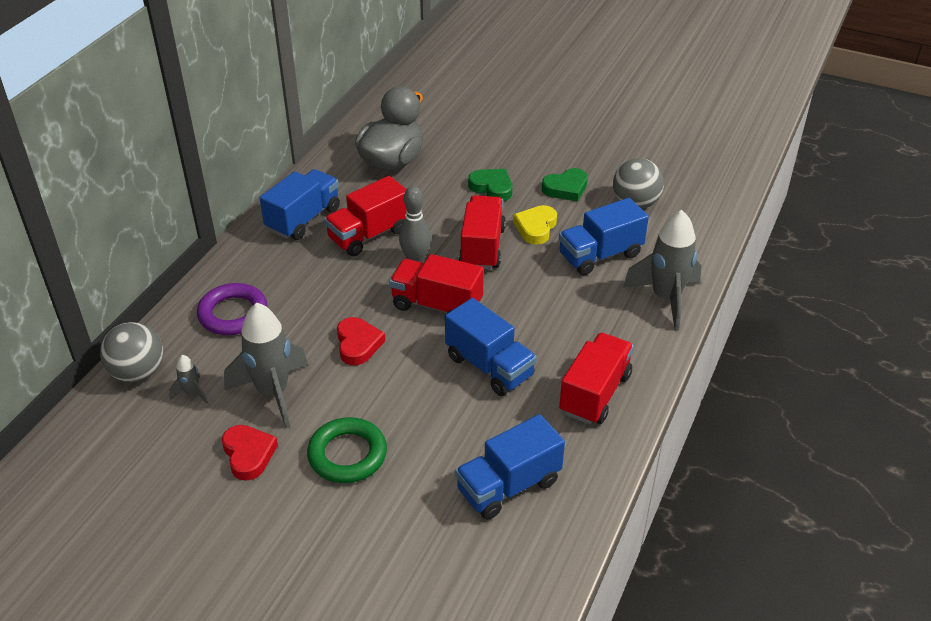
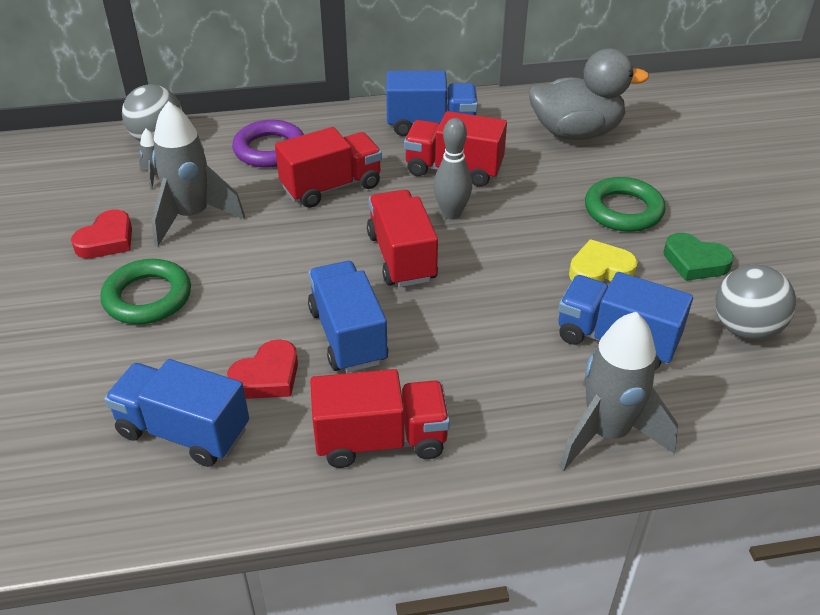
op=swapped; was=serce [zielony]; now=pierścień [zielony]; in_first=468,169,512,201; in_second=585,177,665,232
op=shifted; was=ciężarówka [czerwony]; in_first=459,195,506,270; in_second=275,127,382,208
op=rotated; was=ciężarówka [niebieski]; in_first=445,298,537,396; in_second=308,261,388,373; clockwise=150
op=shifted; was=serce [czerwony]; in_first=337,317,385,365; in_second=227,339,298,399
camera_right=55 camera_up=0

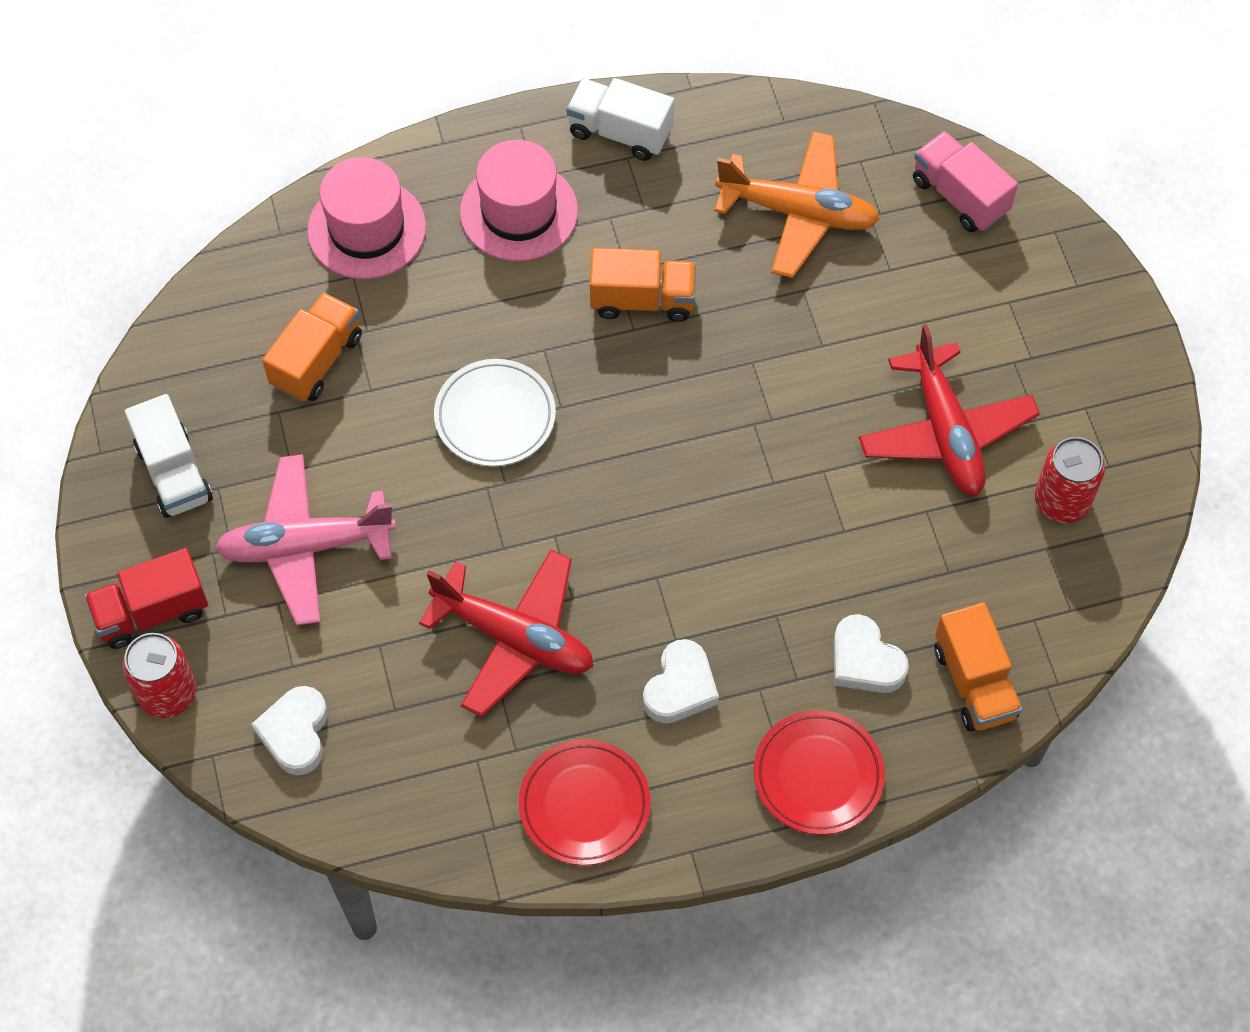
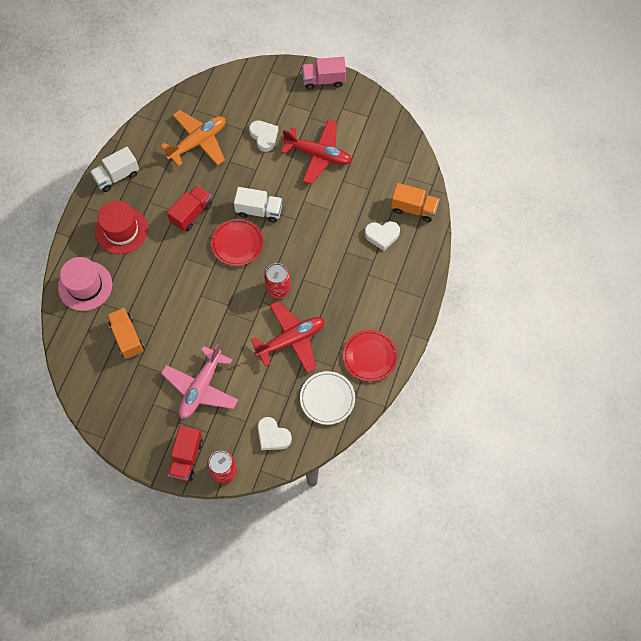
op=shifted; was=ciężarówka [różowy]; in_first=913,131,1018,232; in_second=302,57,346,90
op=repainted; was=kapelusz [różowy]; now=kapelusz [czerwony]; in_first=460,140,578,261; in_second=95,201,148,254
op=repainted; was=ciężarówka [pomarańczowy]; now=ciężarówka [czerwony]; in_first=590,248,696,322; in_second=167,185,212,231
op=shifted; was=talerz [biały]; in_first=434,359,556,466; in_second=300,371,355,425
op=shifted; was=ciężarówka [biały]; in_first=125,394,213,518; in_second=234,187,282,223
op=shifted; was=puszka [czerwony]; in_first=1035,437,1105,523; in_second=264,263,291,299
op=shifted; was=serce [biały]; in_first=643,639,719,724; in_second=249,120,278,152
op=shifted; was=talerz [czerwony]; in_first=753,710,885,835; in_second=211,219,263,266
camera_right=-55 camera_up=5

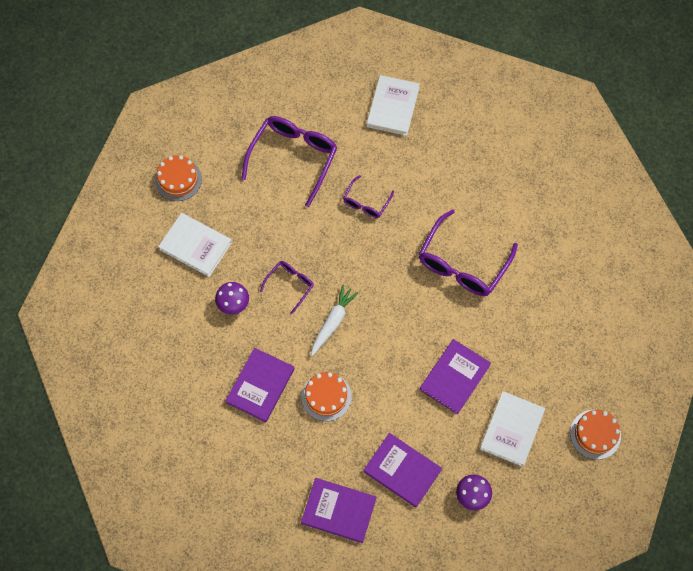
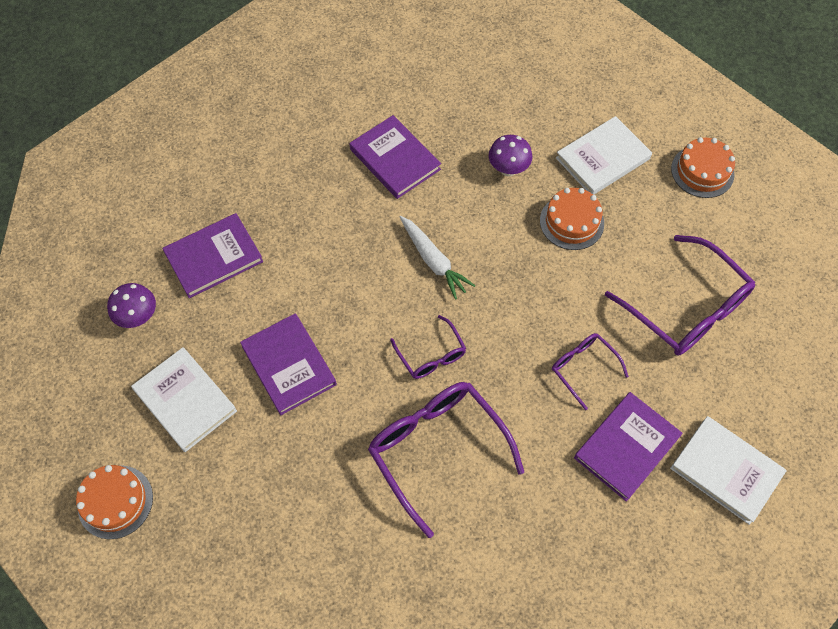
op=shifted; was=okulary [fioletowy]; in_first=260,261,314,314; in_second=390,315,466,379
op=shifted; was=tort [pomarańczowy]; in_first=301,372,352,421; in_second=540,188,604,250
op=shifted; was=książka [fioletowy]; in_first=301,478,376,543; in_second=574,392,683,502
camera_right=115 camera_up=-5

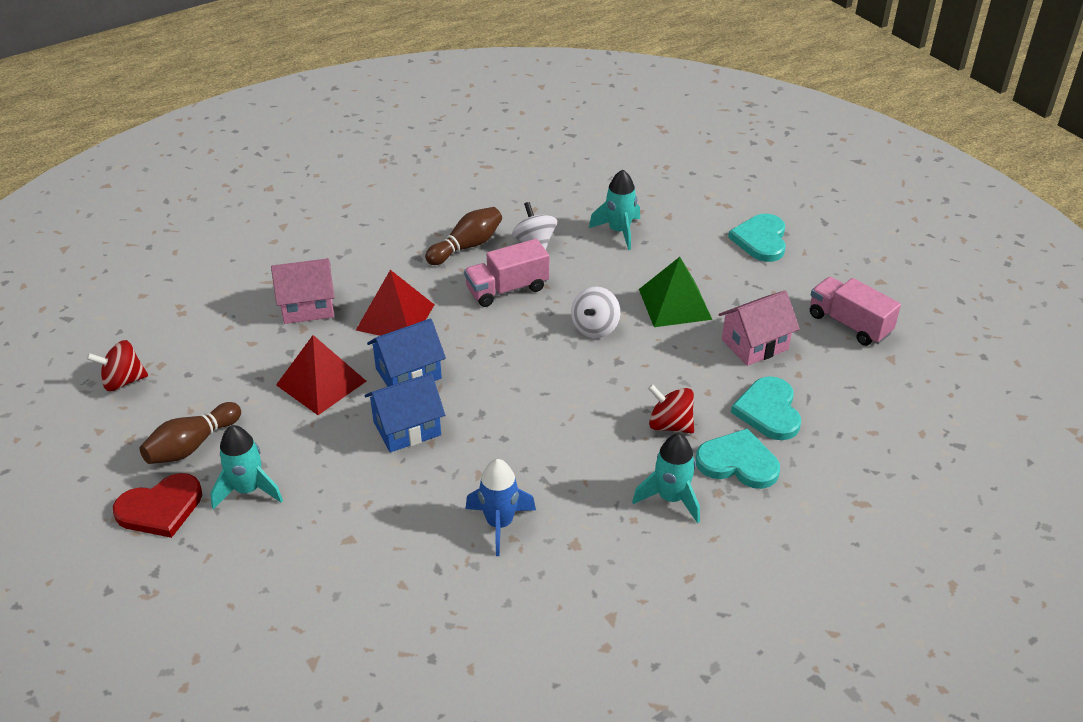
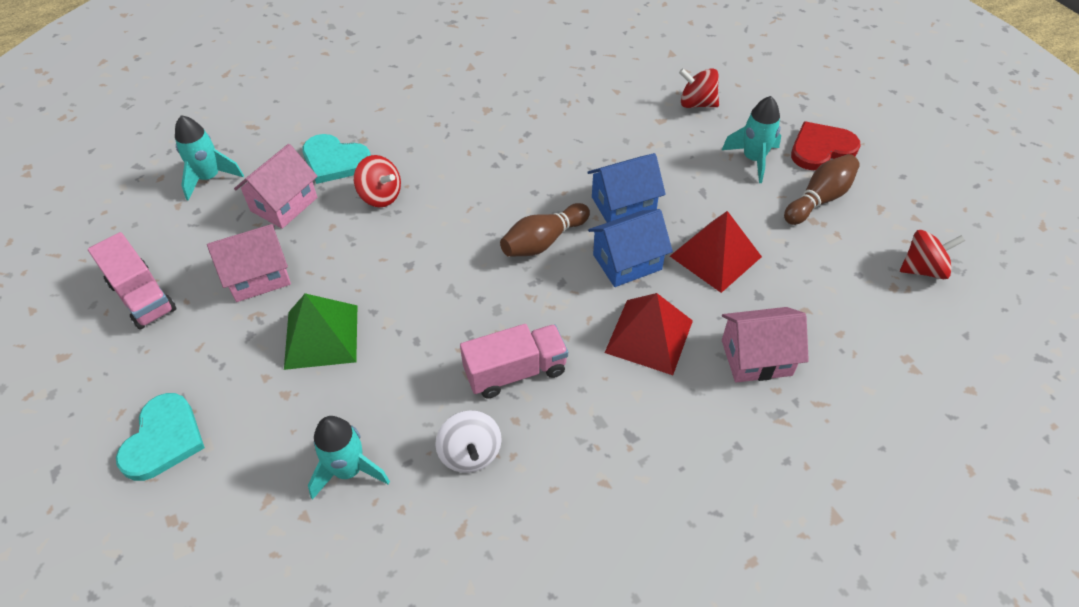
op=shifted; was=kręgiel [brązowy]; in_first=425,207,502,265; in_second=500,203,590,257
op=gone; was=bączek [biały]; in_first=571,287,620,338
op=swapped; was=serce [turkusowy]; now=domek [różowy]; in_first=731,376,801,440; in_second=234,144,318,229
op=shifted; was=rakieta [turkusowy]; in_first=632,434,700,523; in_second=175,115,244,201
op=gone; was=rakieta [niebieski]; in_first=466,459,536,556
op=new; now=bączek [czerwony]; in_second=679,68,719,108
camera_right=-175 camera_up=10

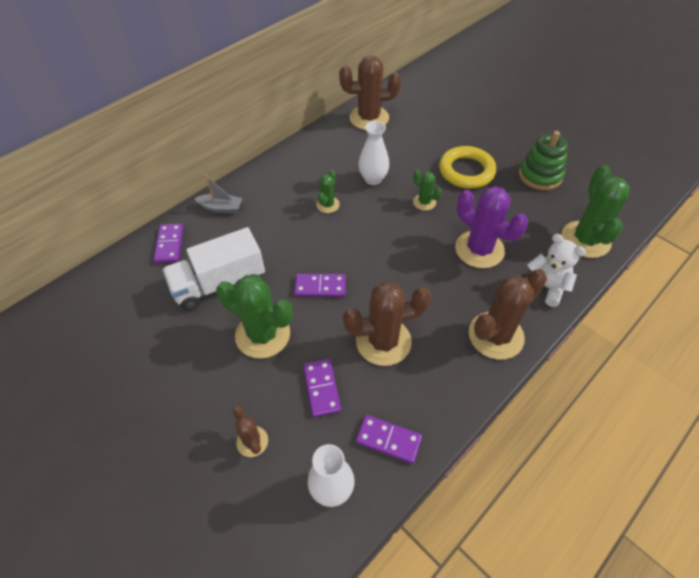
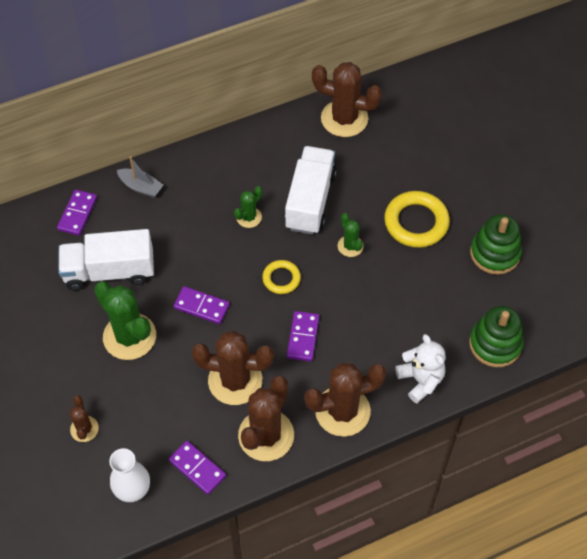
op=swapped; was=wazon [biały]; now=ciężarówka [biały]; in_first=358,121,389,185; in_second=285,146,337,235
op=swapped; was=kaktus [zielony]; now=zabawka nakładanka [zielony]; in_first=561,165,630,258; in_second=469,306,524,367
op=gone; was=kaktus [fioletowy]; in_first=455,186,528,268
op=shifted; was=kostka domina [fioletowy]; in_first=303,359,341,417; in_second=287,311,319,361
op=new; now=pierścień [żółty]; in_second=262,260,301,294
op=new; now=kaktus [brązowy]; in_second=238,375,294,461
camera_right=20 camera_up=5

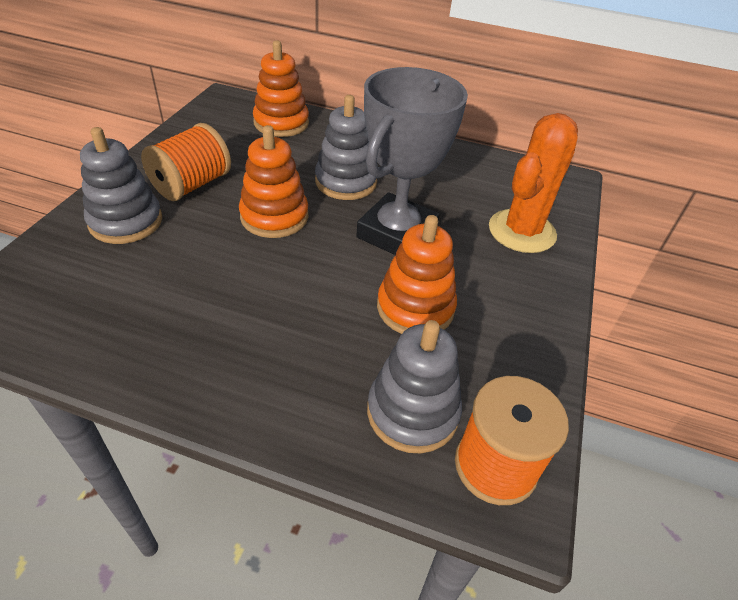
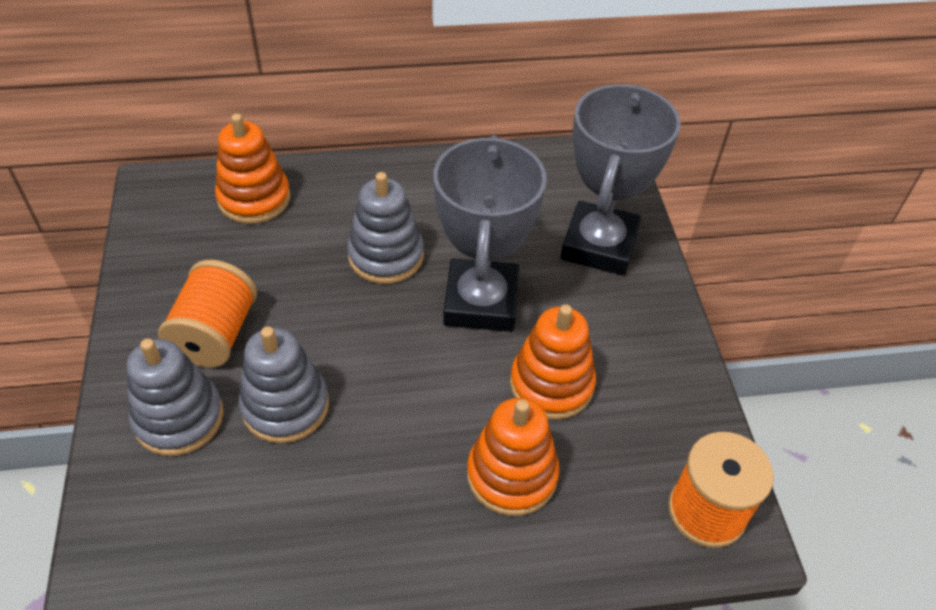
op=swapped; was=kaktus [pomarańczowy]; now=puchar [szary]; in_first=489,113,578,253; in_second=561,84,681,276
op=shifted; was=zabawka nakładanka [pomarańczowy]; in_first=239,125,308,238; in_second=467,398,560,516
op=shifted; was=zabawka nakładanka [szary]; in_first=367,320,462,454; in_second=239,326,329,443
camera_right=-25 camera_up=5

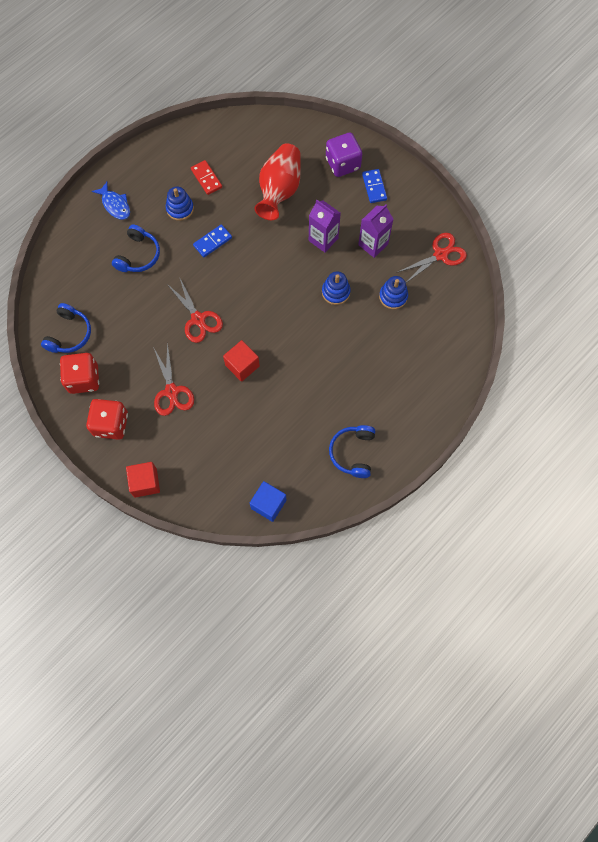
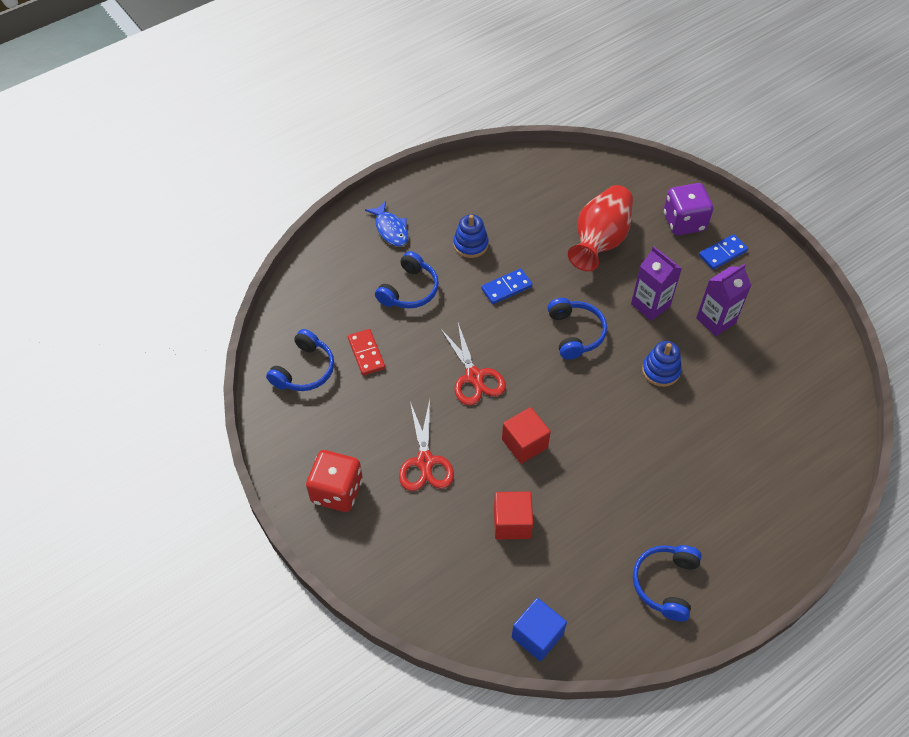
op=shifted; was=kostka domina [czerwony]; in_first=191,160,222,195; in_second=348,329,385,375
op=rotated; was=kostka domina [niebieski]; in_first=362,169,387,203; in_second=699,234,748,270; clockwise=60
op=gone; was=nożyczki [czerwony]; in_first=396,233,467,283
op=gone; was=zabawka nakładanka [niebieski]; in_first=379,276,408,309
op=gone; was=kostka do gry [czerwony]; in_first=60,353,99,394
op=shifted; was=sześcian [czerwony]; in_first=126,462,160,497; in_second=494,491,533,539
op=new; now=słuchawki [niebieski]; in_second=548,298,607,360
camera_right=10 camera_up=-15

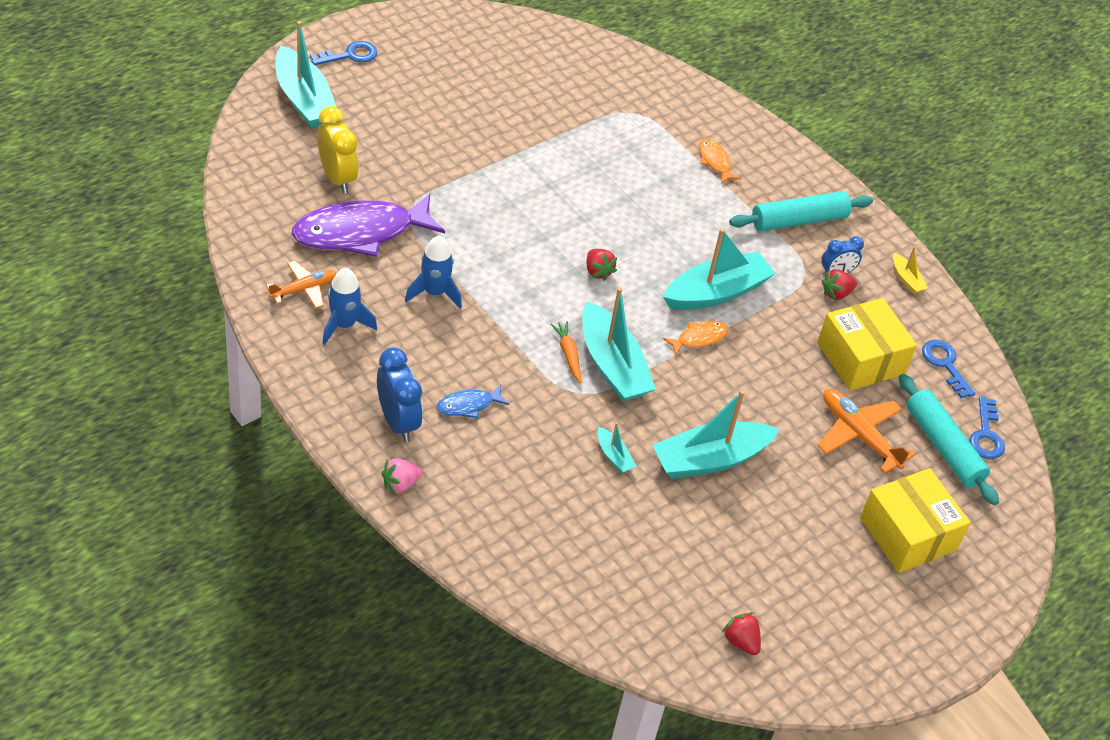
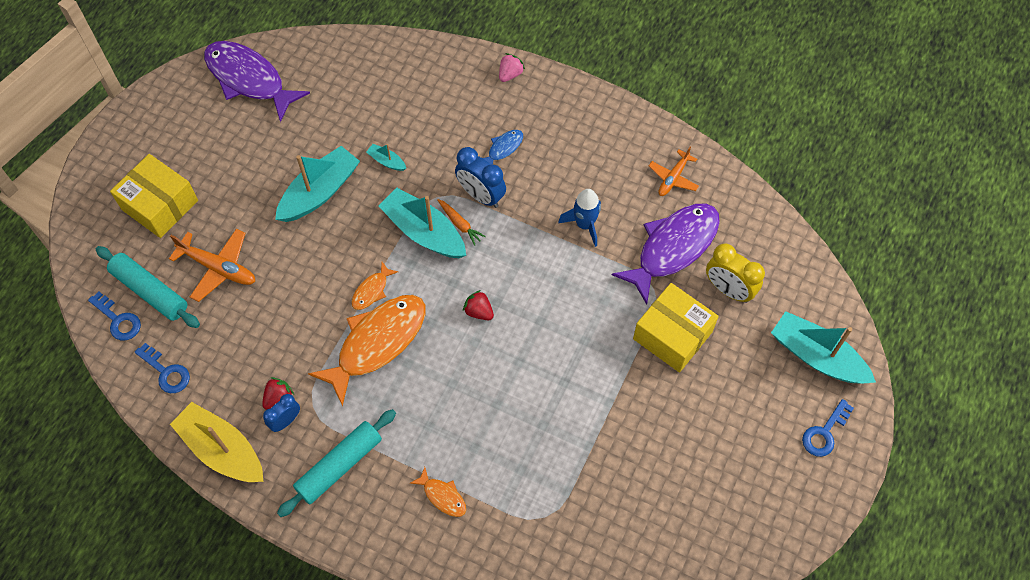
op=swapped; was=łódka [turkusowy]; now=ryba [pomarańczowy]; in_first=663,228,776,310; in_second=308,295,425,406
op=scaled; was=łódka [żółty]; in_first=893,246,928,294; in_second=170,402,264,482; ratio=2.23
op=gone; was=rakieta [niebieski]; in_first=322,268,377,345
op=shifted; was=pudełko [żółty]; in_first=817,298,917,390; in_second=633,283,719,373
op=shifted; was=budzik [niebieski]; in_first=377,347,422,442; in_second=455,147,506,208
op=rotated; was=klucz [niebieski]; in_first=969,397,1005,459; in_second=88,291,141,340; clockwise=150
op=swapped; was=truskawka [czerwony]; now=ryba [fioletowy]; in_first=722,612,761,655; in_second=204,41,310,122
camera_right=160 camera_up=15

